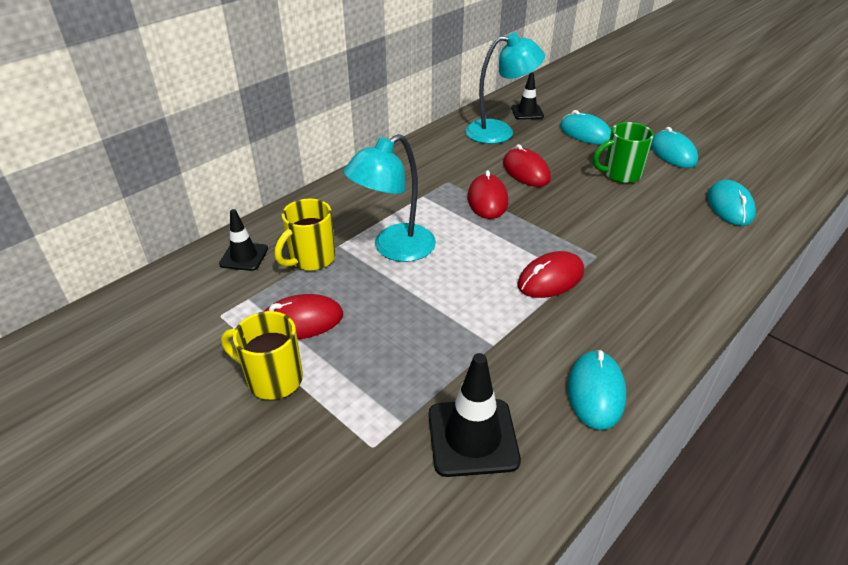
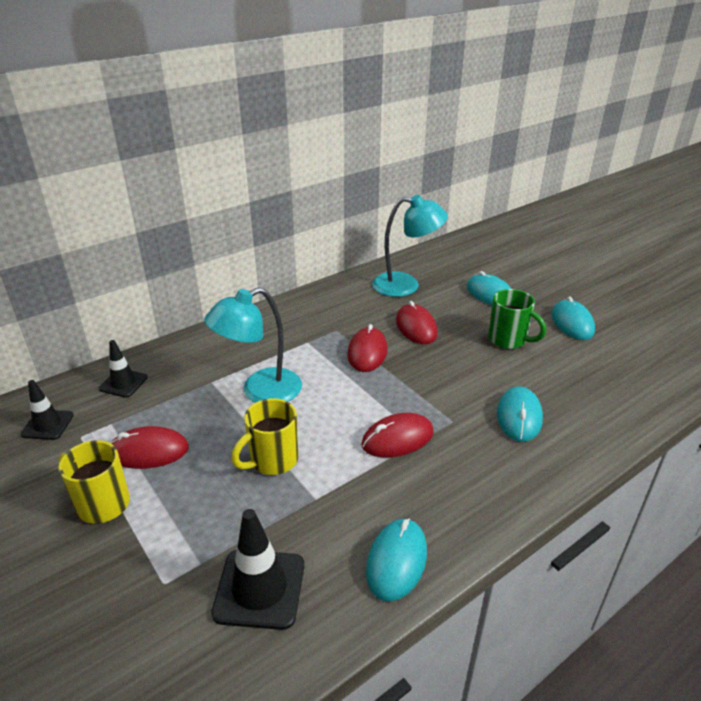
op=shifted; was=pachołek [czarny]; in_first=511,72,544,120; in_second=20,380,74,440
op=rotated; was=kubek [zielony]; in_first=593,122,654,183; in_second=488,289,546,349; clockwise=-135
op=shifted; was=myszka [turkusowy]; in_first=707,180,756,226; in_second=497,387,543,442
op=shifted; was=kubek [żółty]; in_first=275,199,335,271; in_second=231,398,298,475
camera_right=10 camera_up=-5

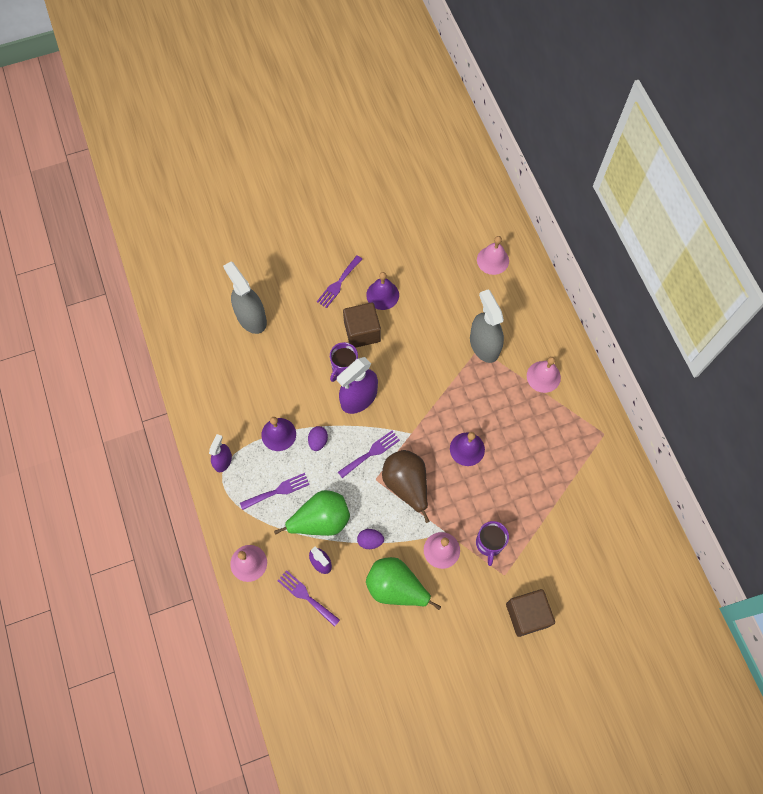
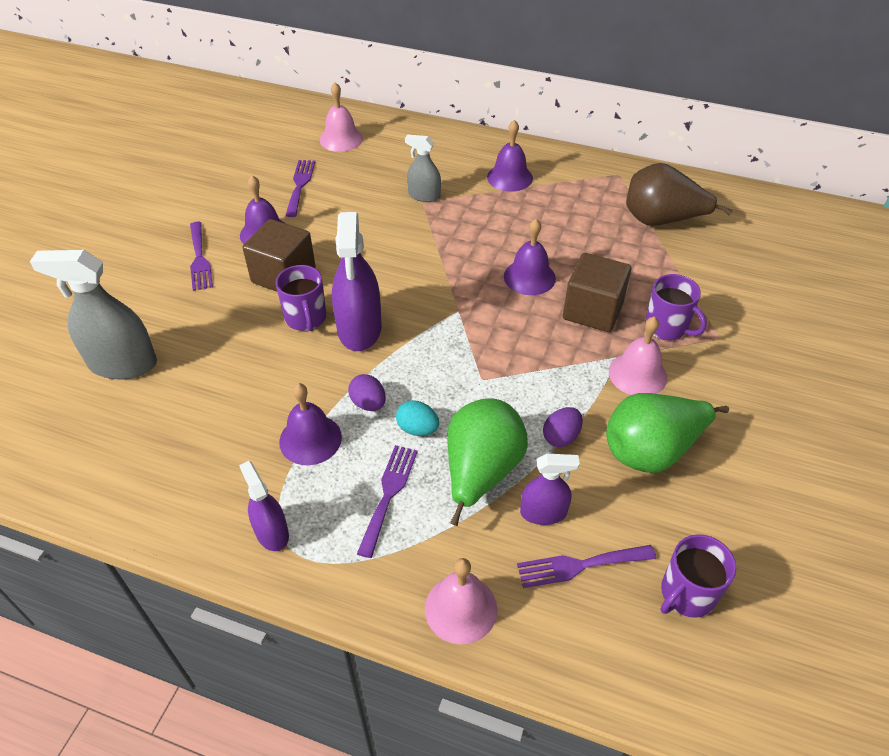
op=scaled; was=spryskiwacz [szary]; in_first=470,289,504,363; in_second=405,134,441,202; ratio=0.57
op=repainted; was=dzwonek [różowy]; now=dzwonek [fioletowy]; in_first=527,357,561,393; in_second=487,120,533,192
op=shifted; was=widelec [fioletowy]; in_first=338,431,400,478; in_second=285,160,315,217
op=shifted; was=gruszka [brązowy]; in_first=382,450,430,523; in_second=626,163,733,226
op=shifted; was=sześcian [brązowy]; in_first=506,589,555,637; in_second=563,253,632,332
op=new; now=jajko [turkusowy]; in_second=396,400,439,436
op=new; now=kubek [fioletowy]; in_second=660,534,737,618
camera_right=-50 camera_up=-20

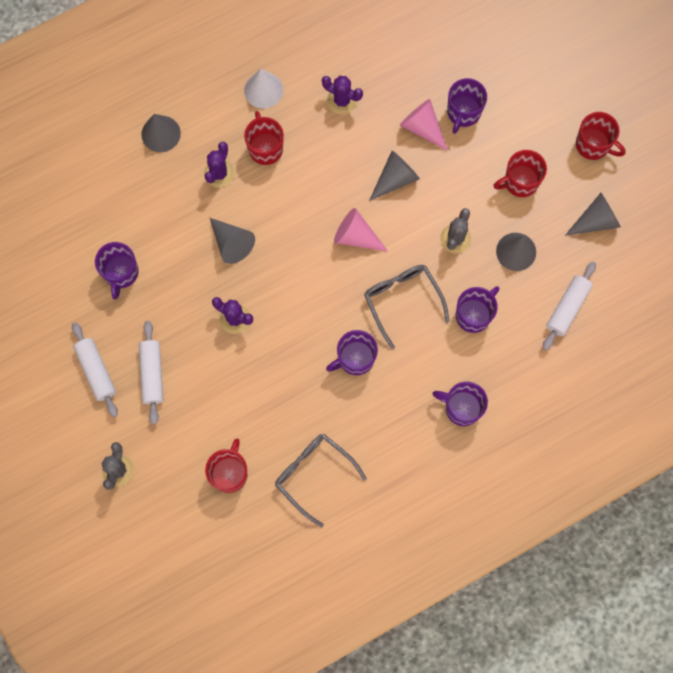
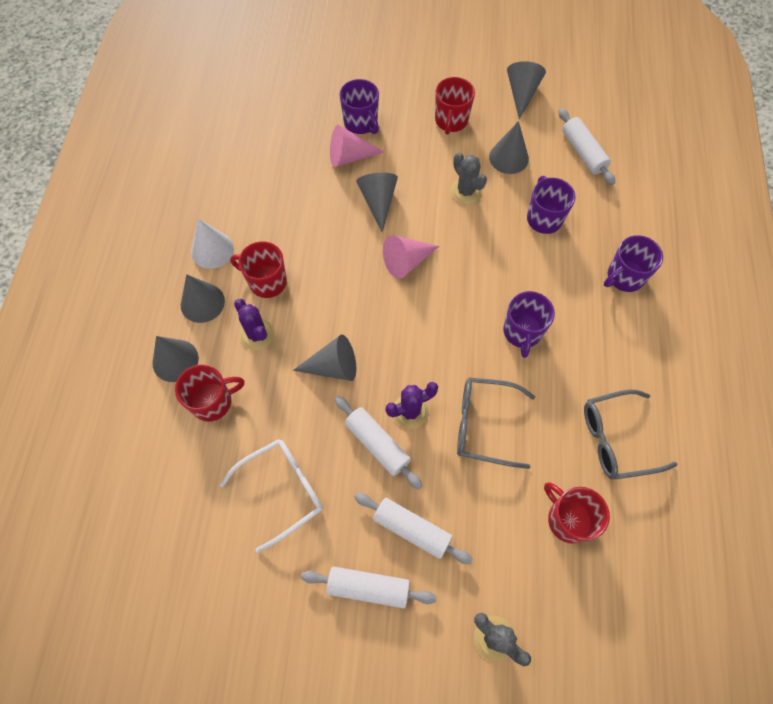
op=gone; was=kaktus [fioletowy]; in_first=322,76,363,115
op=shifted; was=kubek [czerwony]; in_first=576,112,626,160; in_second=175,364,245,422
op=swapped; was=kubek [fioletowy]; now=okulary [biały]; in_first=95,242,139,300; in_second=220,439,323,553
op=shifted; was=okulary [szary]; in_first=364,265,450,349; in_second=457,377,535,469
op=new; now=stożek [szary]; in_second=180,274,225,323
op=new; now=wałek do ciasta [biały]; in_second=335,396,422,489
camera_right=-55 camera_up=-10

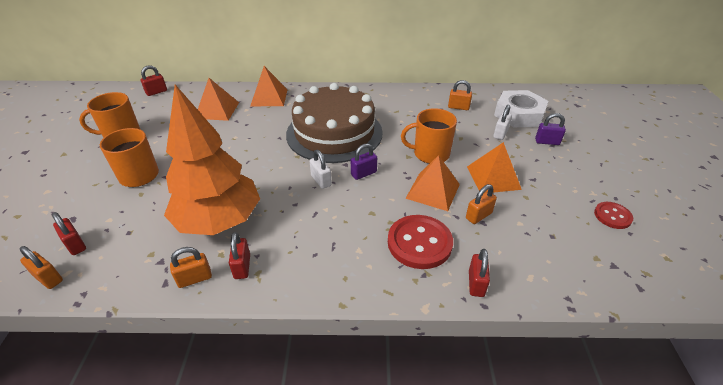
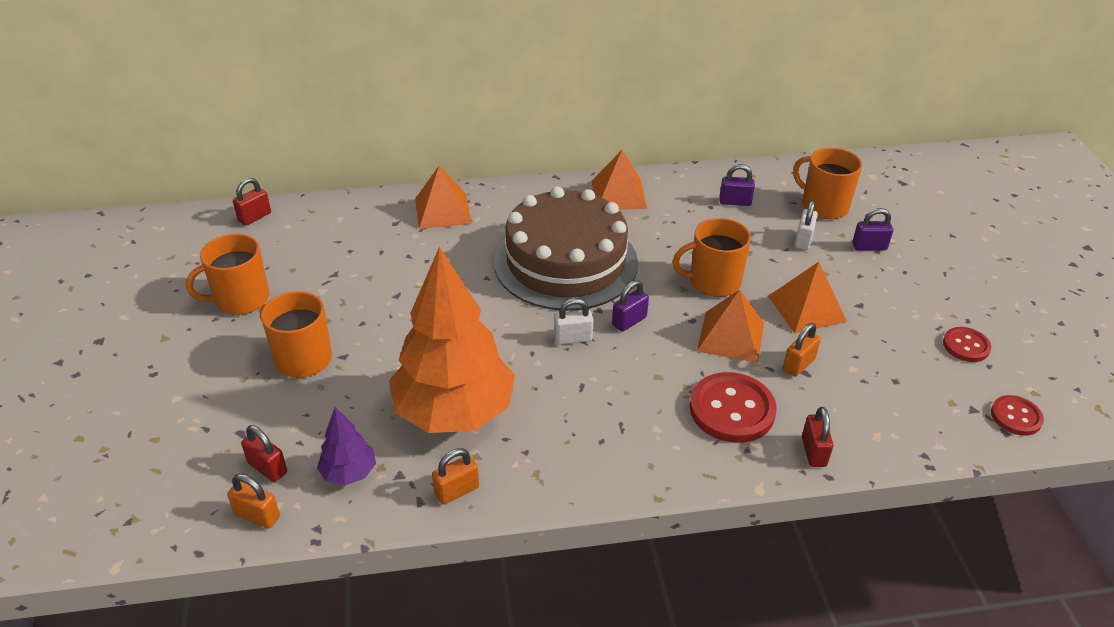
op=shifted; was=piramida [pomarańczowy]; in_first=198,78,239,121; in_second=592,150,647,210
op=repainted; was=kłódka [pomarańczowy]; now=kłódka [fioletowy]; in_first=448,80,472,110; in_second=719,164,755,206
op=swapped; was=nakrętka [biały]; now=kubek [pomarańczowy]; in_first=494,90,548,127; in_second=793,148,862,219
op=rotated; was=kłódka [biały]; in_first=310,150,332,189; in_second=554,298,594,345; clockwise=-60
op=gone; was=kłódka [czerwony]; in_first=229,232,250,279
op=new; now=guzik [czerwony]; in_second=991,395,1044,436
op=new; now=drzewko [fioletowy]; in_second=317,407,376,485
camera_right=-10 camera_up=0

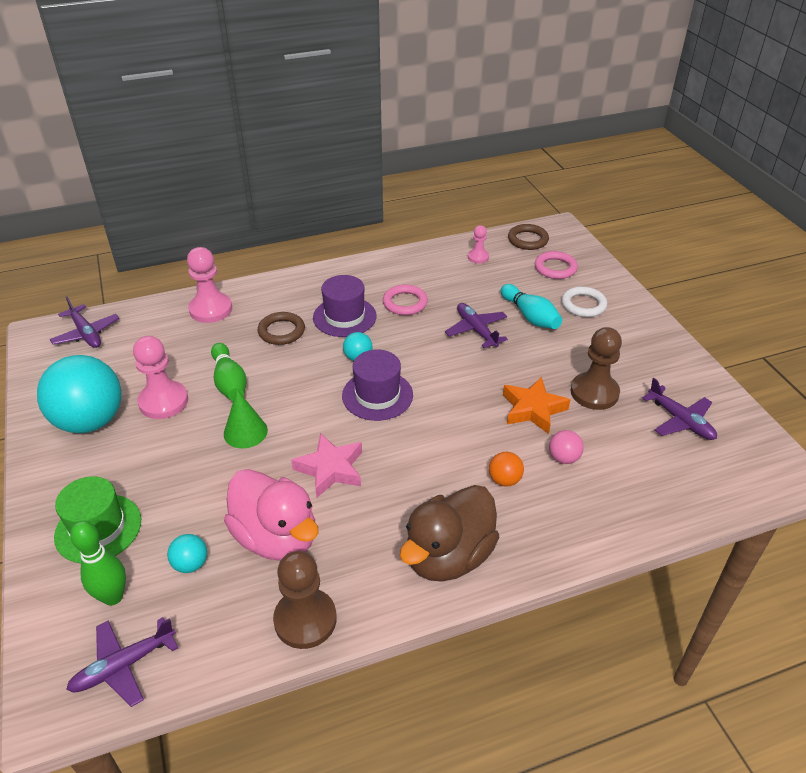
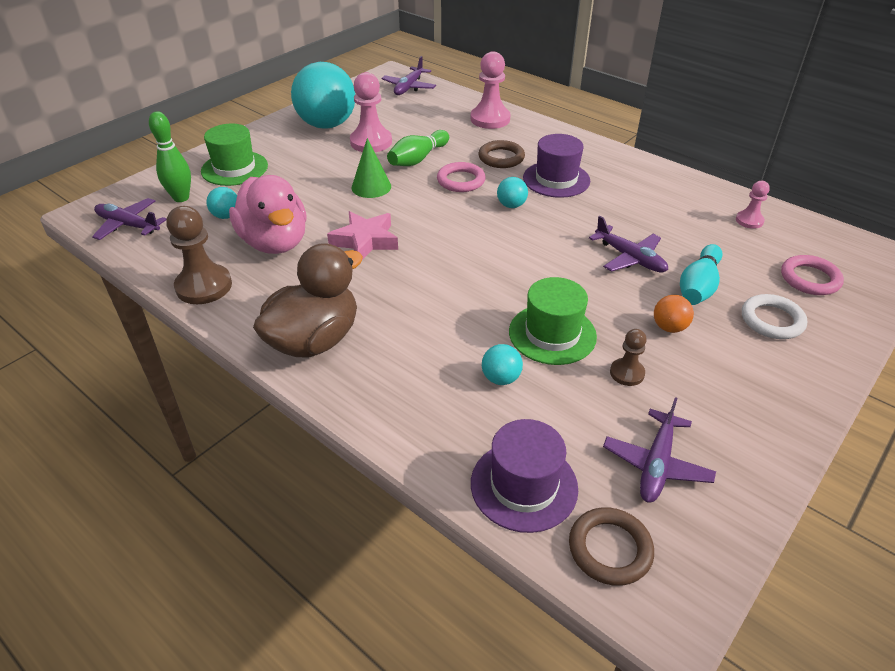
op=shifted; was=pierścień [brązowy]; in_first=508,224,549,250; in_second=569,507,654,586
op=shifted; was=pierścień [różowy]; in_first=383,285,428,315; in_second=437,162,486,192
op=rotated; was=samolot [fioletowy]; in_first=445,303,508,348; in_second=589,216,668,273; clockwise=105
op=scaled; was=pionek [brązowy]; in_first=571,327,622,410; in_second=610,329,647,386; ratio=0.55
op=shifted; was=kapelusz [fioletowy]; in_first=342,350,413,421; in_second=471,419,578,533
op=swapped; was=gwiazda [pomarańczowy]; now=kapelusz [zielony]; in_first=503,377,571,434; in_second=509,277,597,365
op=repainted; was=piłka [różowy]; now=piłka [turkusowy]; in_first=549,430,584,464; in_second=482,344,523,385
op=shifted; was=piłka [pomarańczowy]; in_first=489,452,524,487; in_second=654,295,694,333
op=rotated; was=kaczka [różowy]; in_first=224,469,318,561; in_second=229,175,307,254; clockwise=-45
op=rotated; was=kaczka [brązowy]; in_first=400,485,499,582; in_second=253,243,363,358; clockwise=120
camera_right=60 camera_up=0

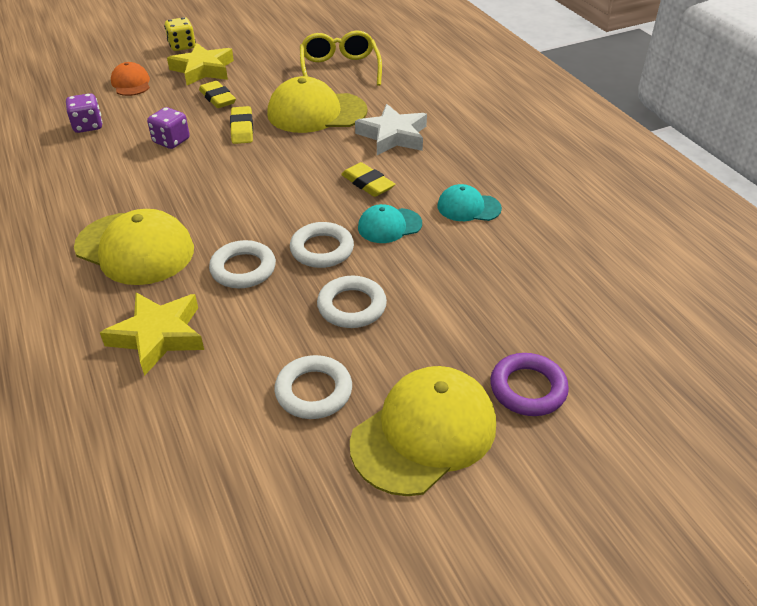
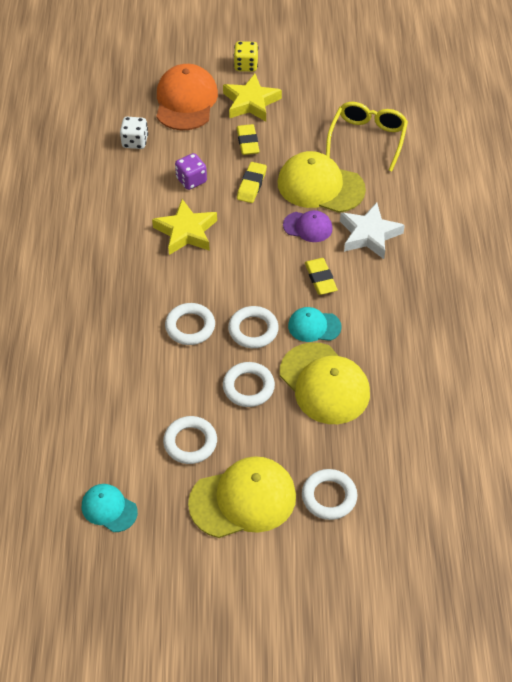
op=scaled; was=czapka [pomarańczowy]; in_first=111,62,150,96; in_second=156,64,218,130; ratio=1.84
op=repainted; was=kostka do gry [fioletowy]; now=kostka do gry [biały]; in_first=66,93,103,133; in_second=120,117,148,149
op=shifted; was=czapka [turkusowy]; in_first=437,184,502,221; in_second=82,484,138,532
op=shifted; was=czapka [żółty]; in_first=74,209,194,285; in_second=280,342,370,424
op=shifted; was=gwiazda [żółty]; in_first=100,292,204,376; in_second=152,199,217,255
op=repainted; was=pierścień [fioletowy]; now=pierścień [biały]; in_first=490,353,569,416; in_second=302,469,357,520
op=new; now=czapka [fioletowy]; in_second=283,210,333,242
camera_right=25 camera_up=10

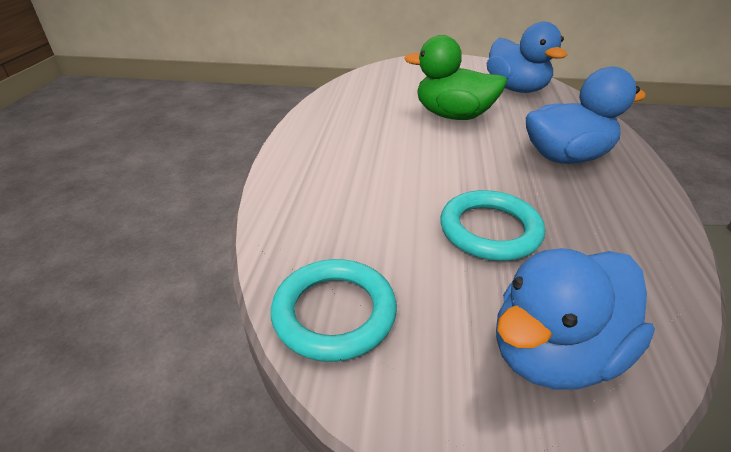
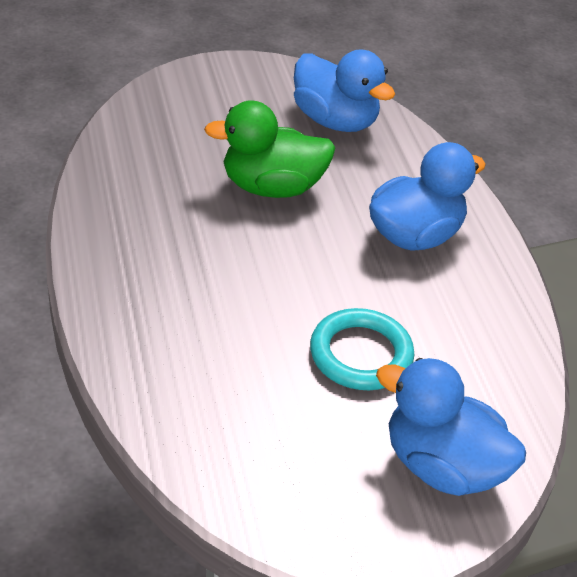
op=rotated; was=kaczka [niebieski]; in_first=496,248,655,389; in_second=376,358,526,496; clockwise=90
op=gone; was=pierścień [turkusowy]; in_first=271,259,397,362
camera_right=-25 camera_up=5

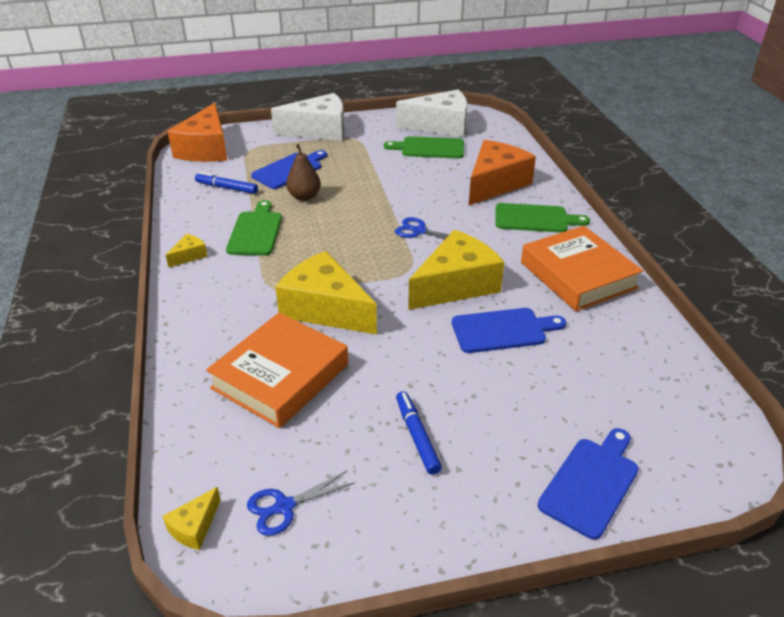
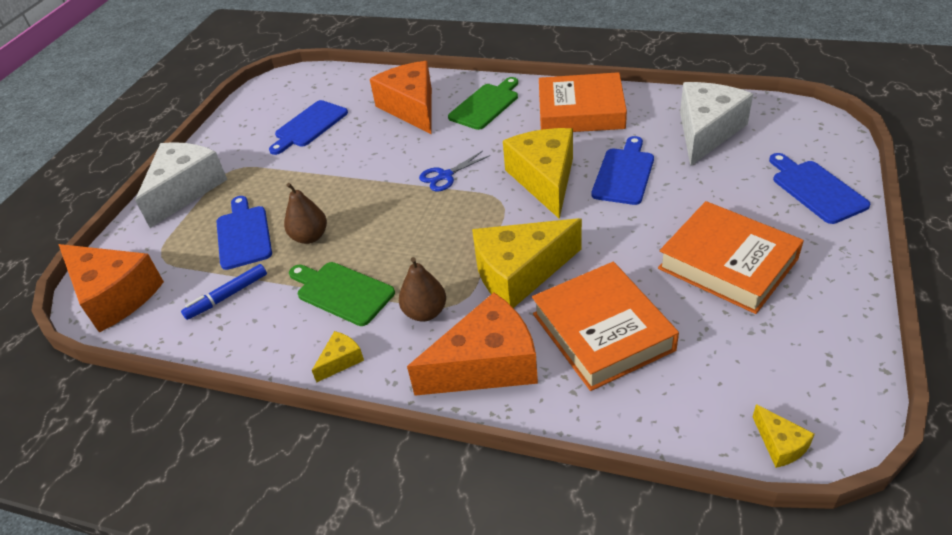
op=shifted; was=ser [biały]; in_first=396,90,467,138; in_second=680,82,753,166
op=repainted; was=deska do krojenia [zielony]; now=deska do krojenia [niebieski]; in_first=384,136,464,158; in_second=269,100,348,155
op=rotated; was=ser [żółty]; in_first=166,234,208,268; in_second=312,331,364,383; clockwise=60
op=swapped; was=flamaster [niebieski]; now=książka [pomarańczowy]; in_first=396,391,442,475; in_second=658,201,804,314
op=gone; was=nożyczki [niebieski]; in_first=247,471,354,536
op=new; now=gruszka [brązowy]; in_second=399,257,446,321
op=new; now=ser [pomarańczowy]; in_second=407,293,538,396
camera_right=-55 camera_up=5

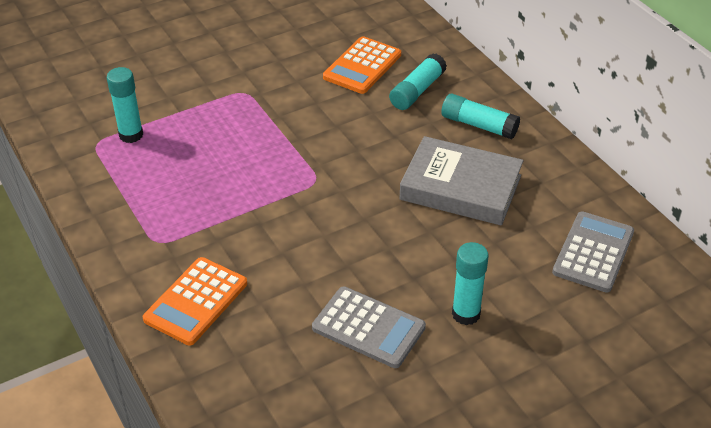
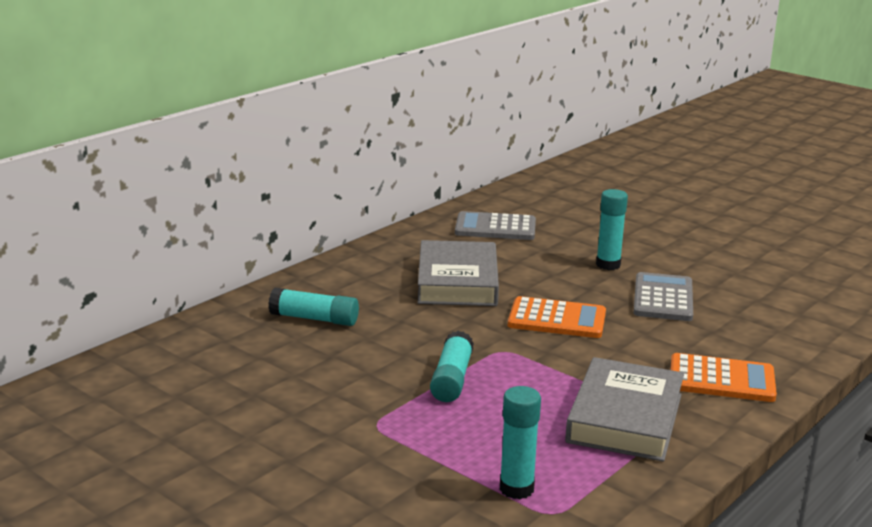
op=shifted; was=kalkulator [pomarańczowy]; in_first=323,36,401,94; in_second=508,296,606,338
op=shifted; was=klej w sztyfcie [turkusowy]; in_first=441,94,520,139; in_second=430,331,474,402
op=new; now=książka [szary]; in_second=565,357,684,462
camera_right=-110 camera_up=-20

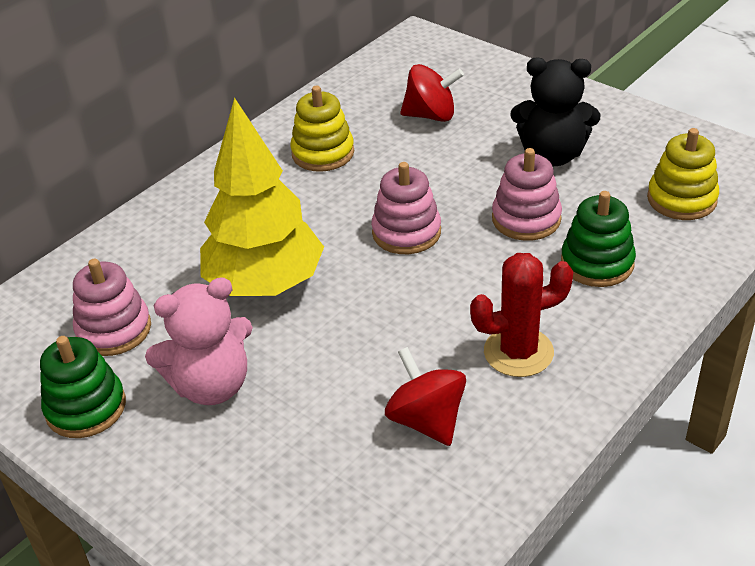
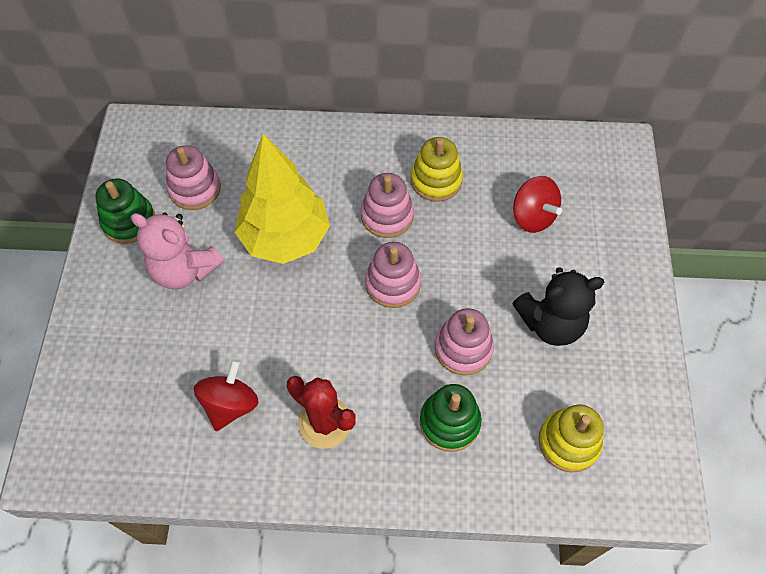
op=rotated; was=miś [czarny]; in_first=510,57,600,166; in_second=512,267,604,346; clockwise=-75
op=new; now=zabawka nakładanka [różowy]; in_second=361,173,414,238
camera_right=50 camera_up=20

